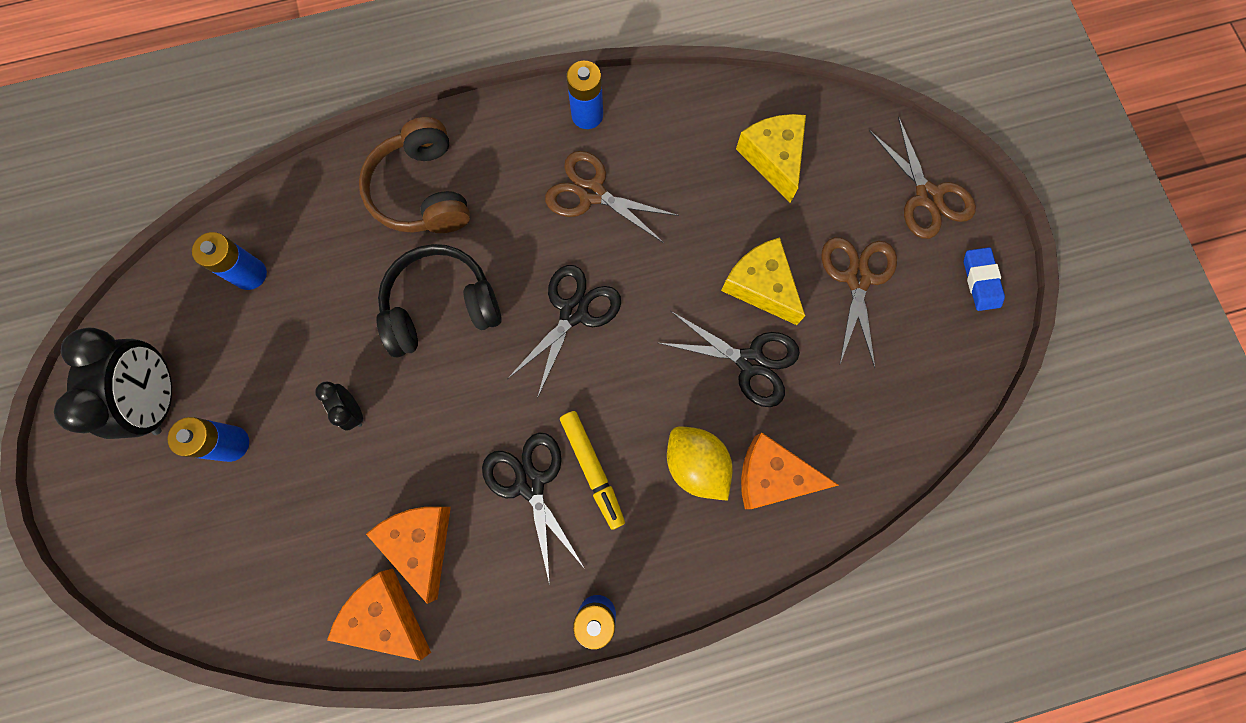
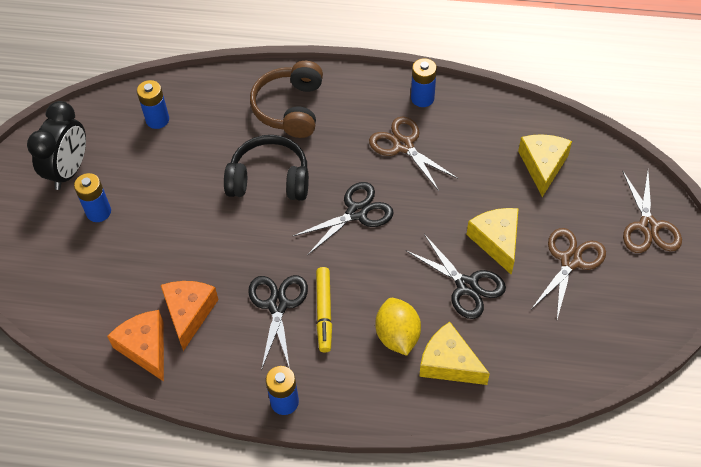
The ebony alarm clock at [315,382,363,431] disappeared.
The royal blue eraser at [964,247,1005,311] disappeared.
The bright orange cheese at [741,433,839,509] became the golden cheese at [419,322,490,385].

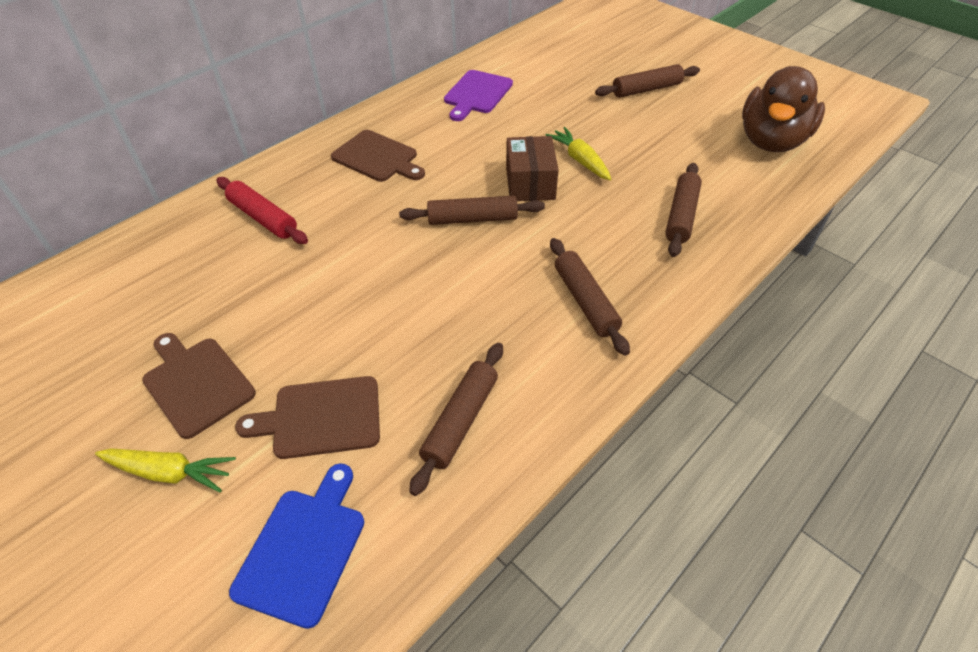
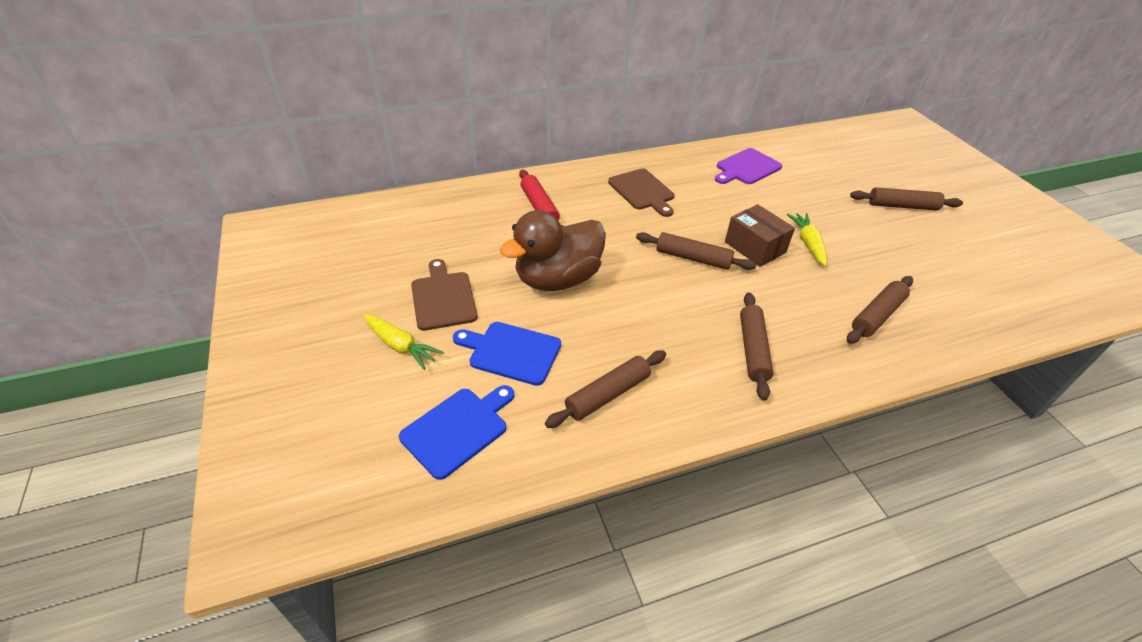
The dark brown duck moved from [742,66,825,152] to [500,210,606,291].
The dark brown cutting board at [235,376,380,459] became the royal blue cutting board at [453,322,561,386].
The dark brown package at [506,136,559,201] turned 60 degrees counterclockwise.

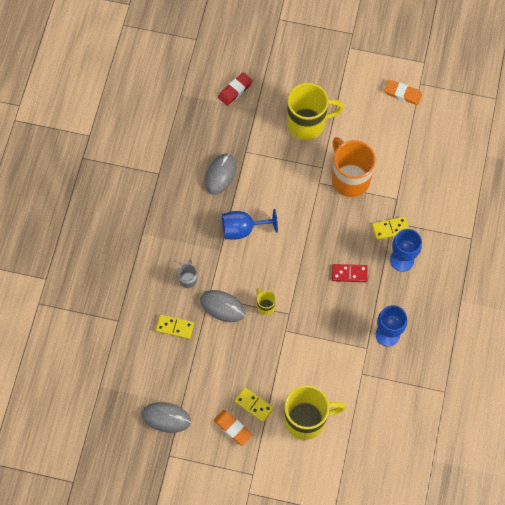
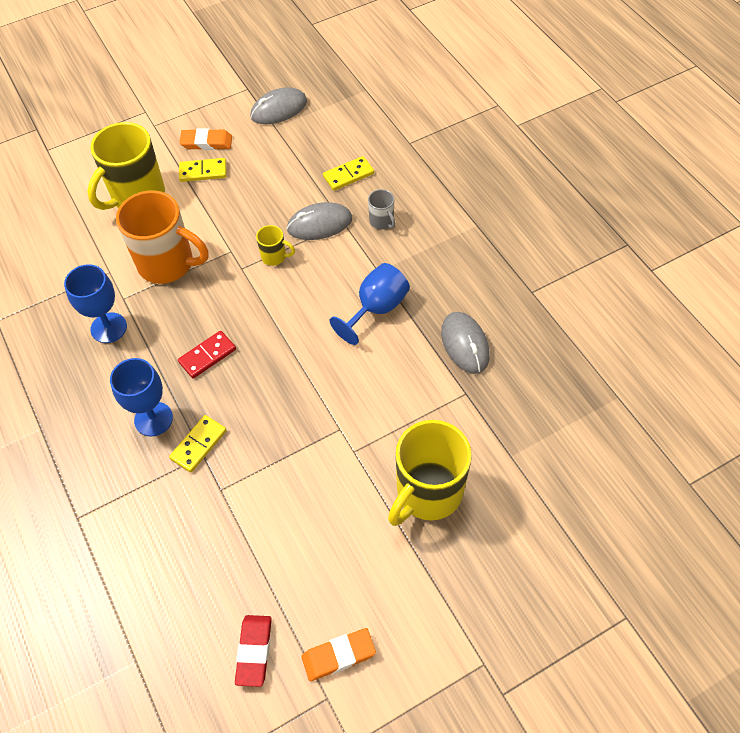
The red eraser moved from [218,72,253,106] to [235,615,272,687].
The bright orange tea mug moved from [332,137,376,197] to [116,191,208,284].

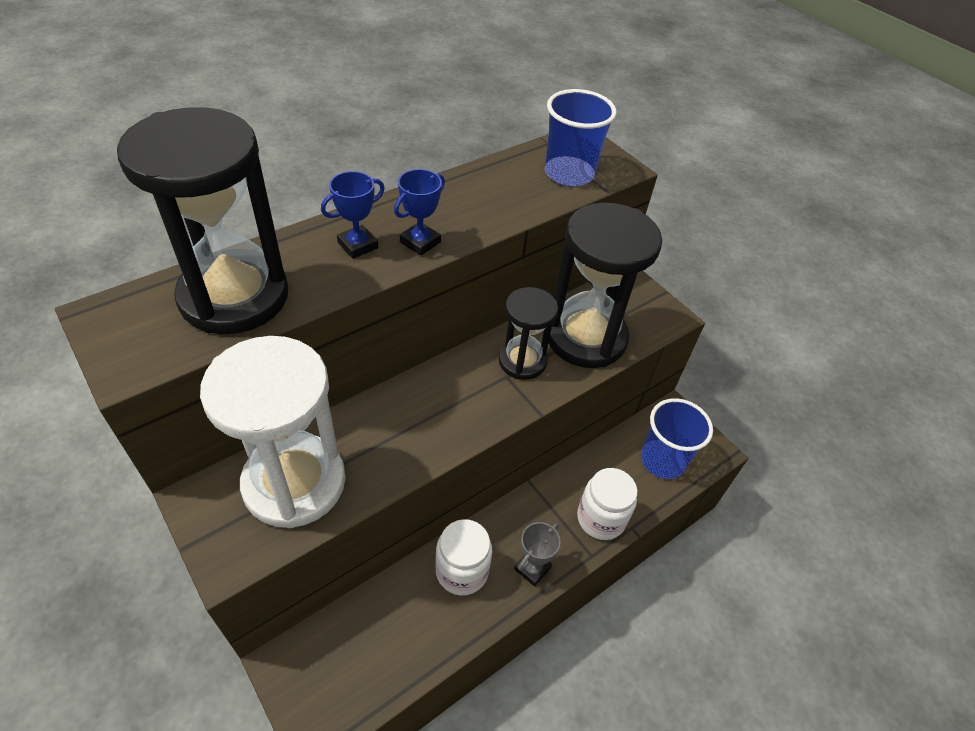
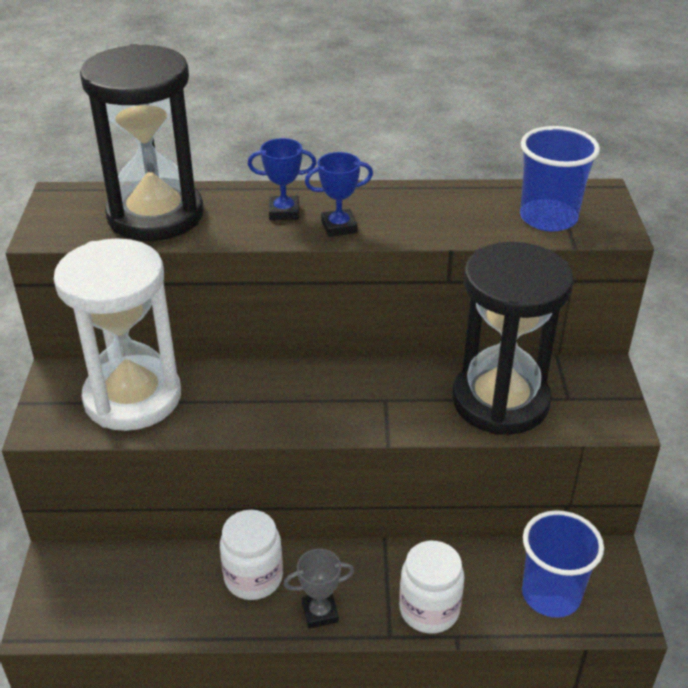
The ebony sand timer at [499,287,558,380] disappeared.

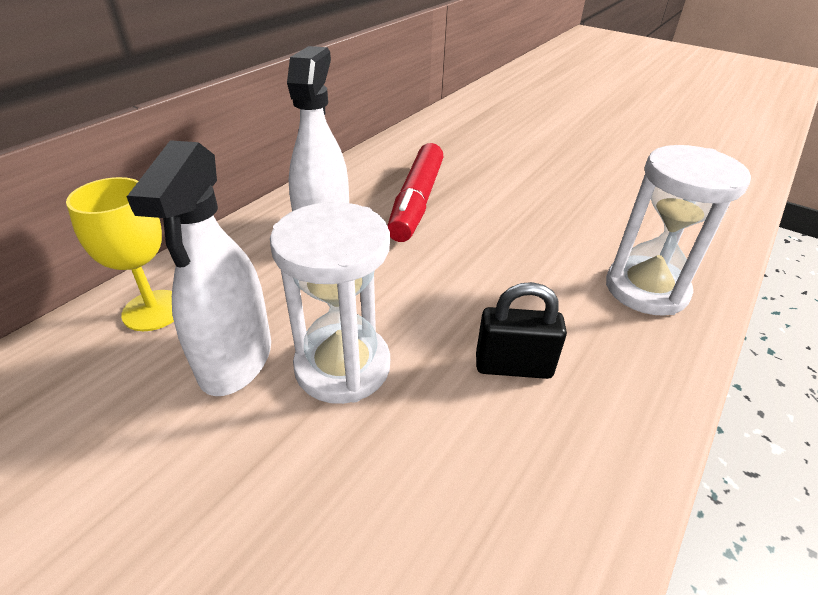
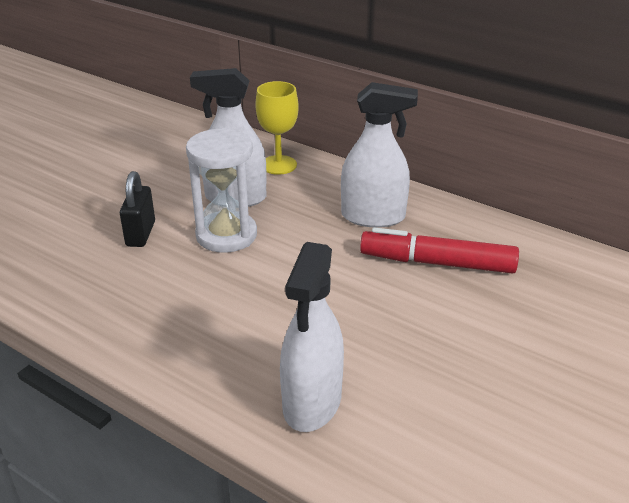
The ebony small lock moved from [476,282,567,379] to [120,171,155,247].
The snow-white sand timer at [606,145,751,316] was replaced by the snow-white sprayer at [280,242,344,432].

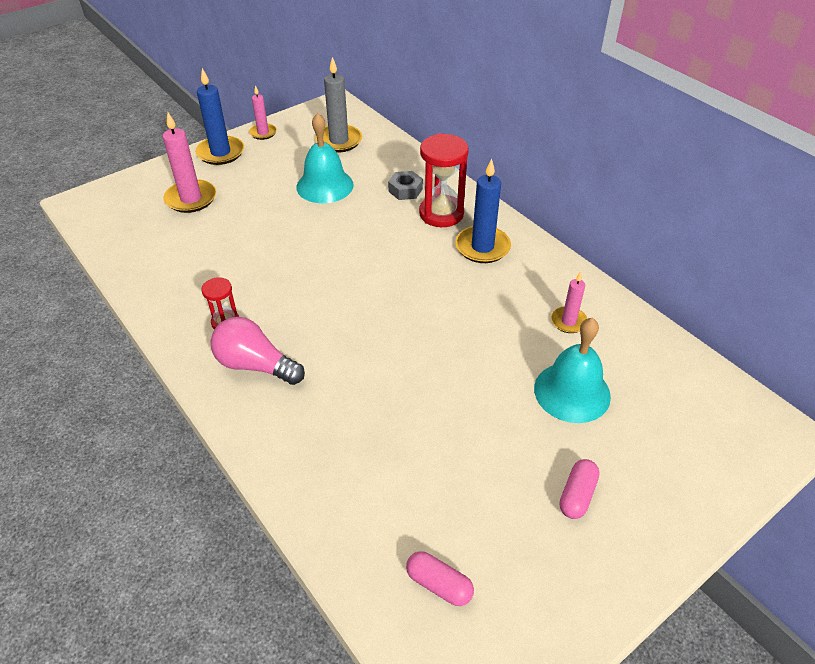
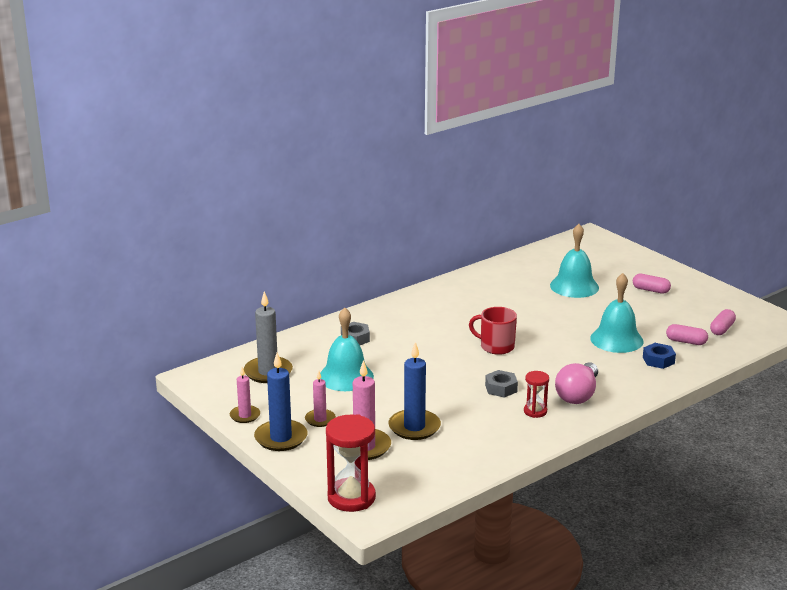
The red tea mug at [469,307,517,355] appeared.
The grey hex nut at [485,370,518,398] appeared.
The turquoise bell at [590,273,643,353] appeared.
The royal blue hex nut at [643,343,676,369] appeared.
The rosy capsule at [666,324,708,345] appeared.
The red sand timer moved from [419,133,469,227] to [326,414,376,512].
The royal blue wax candle moved from [455,158,511,263] to [388,342,441,440].
The rosy wax candle moved from [551,271,587,333] to [305,371,336,427].

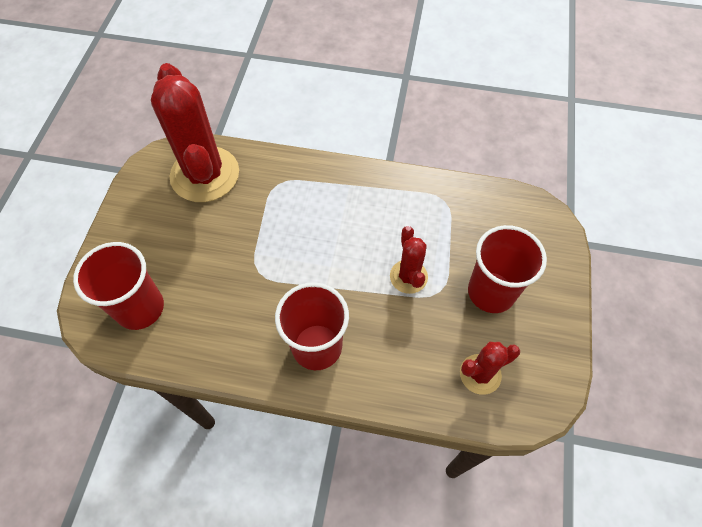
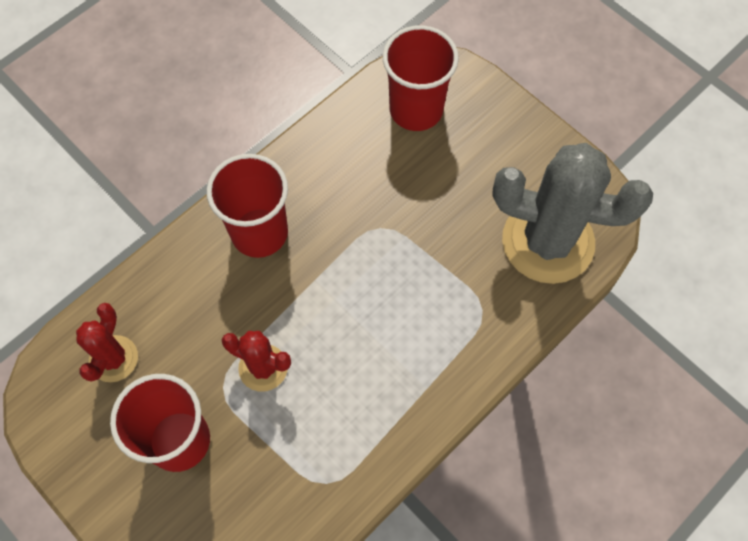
The red saguaro cactus at [151,63,239,202] became the grey saguaro cactus at [492,143,653,284].

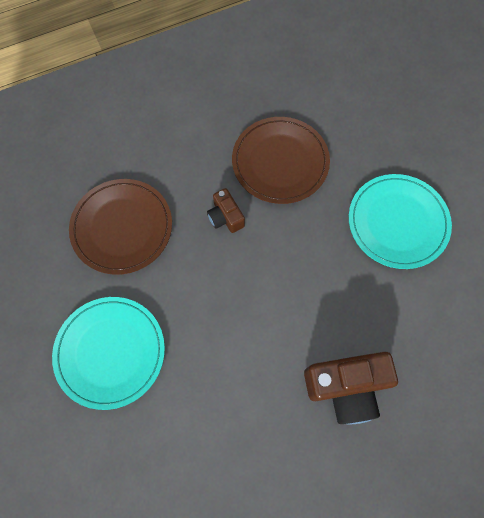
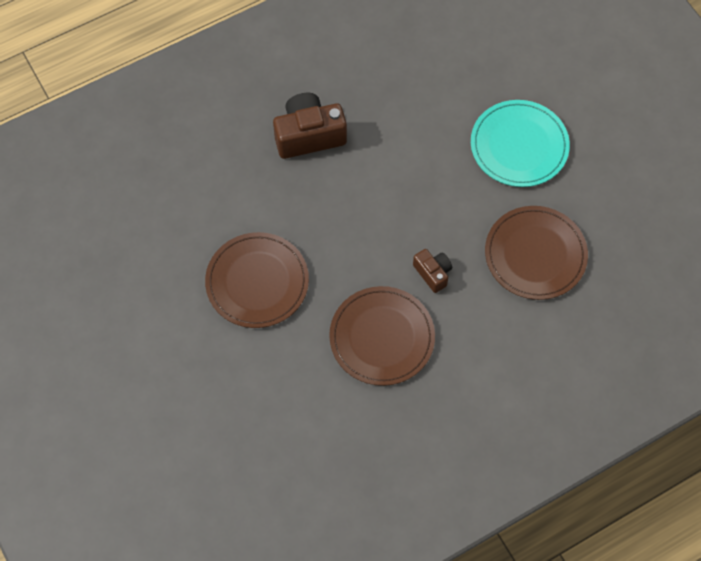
The turquoise flat dish at [349,174,452,269] became the dark brown flat dish at [205,232,309,328].

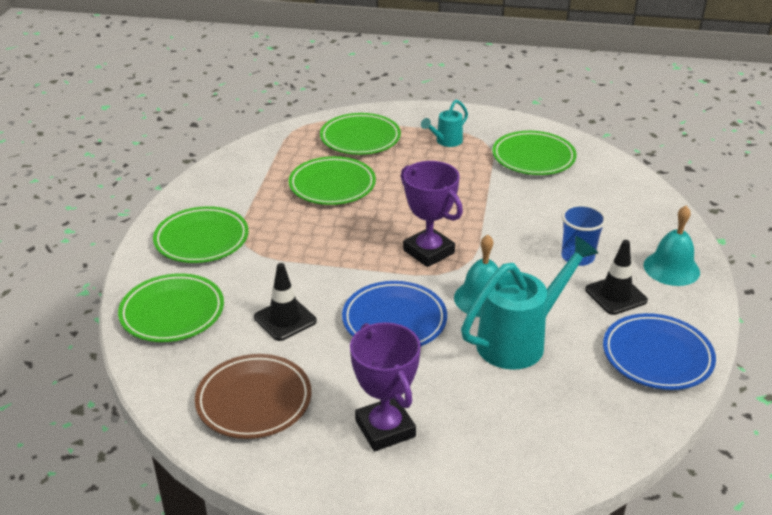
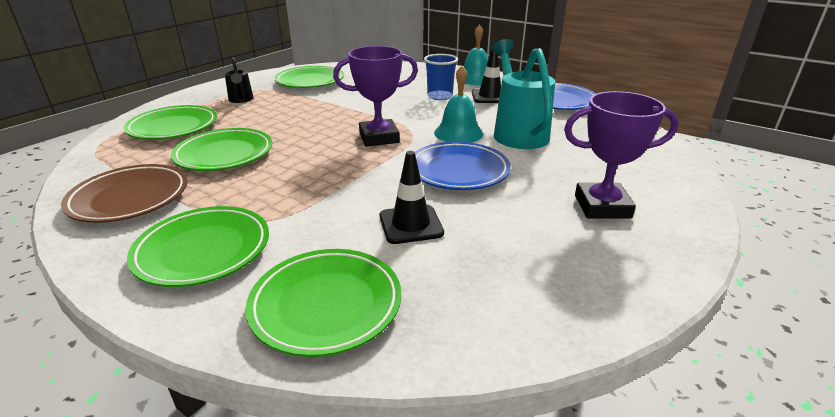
The dark brown flat dish moved from [195,354,311,439] to [61,164,188,223].
The turquoise sprinkling can at [421,100,468,147] became the ebony sprinkling can at [225,57,254,103].

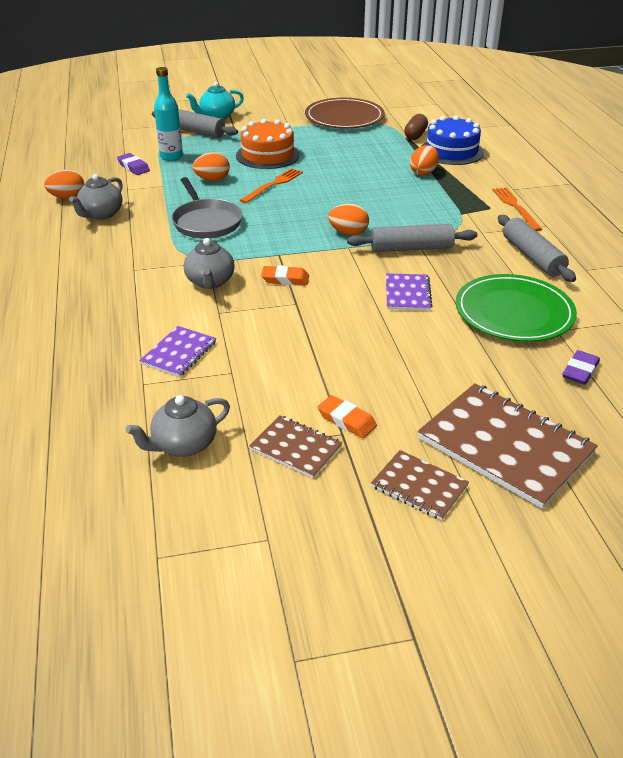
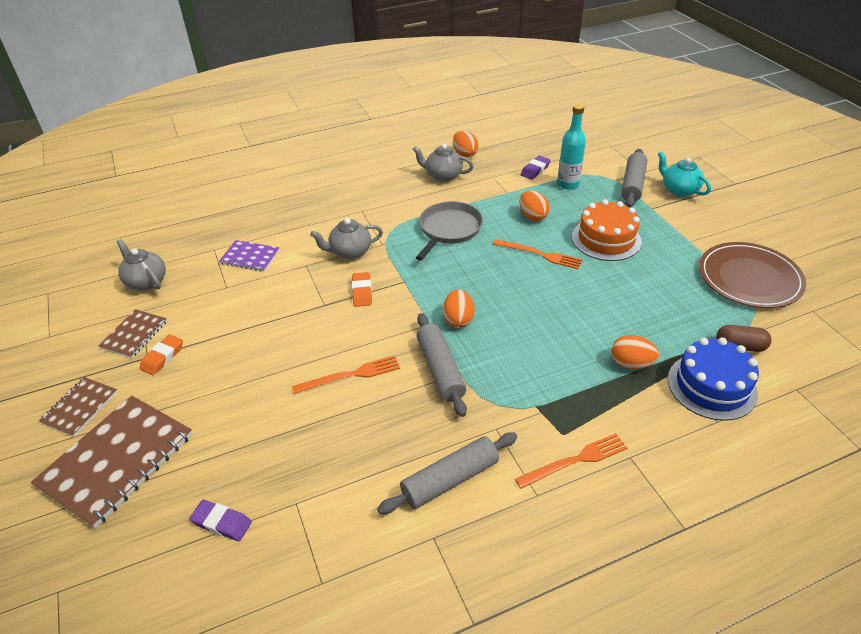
The green flat dish at [456,274,577,342] disappeared.
The royal purple notebook at [386,273,432,311] was replaced by the bright orange dinner fork at [292,356,400,394].
The grey frying pan at [171,177,243,239] turned 150 degrees clockwise.

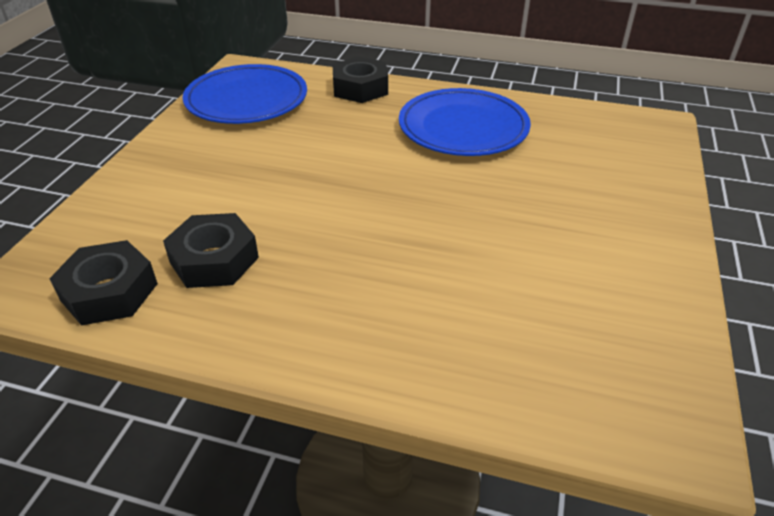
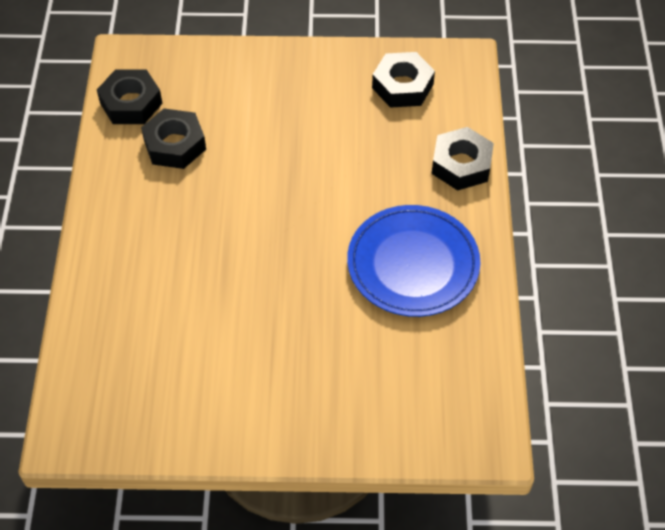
The royal blue flat dish at [182,64,307,124] was replaced by the ebony hex nut at [372,52,435,108].

